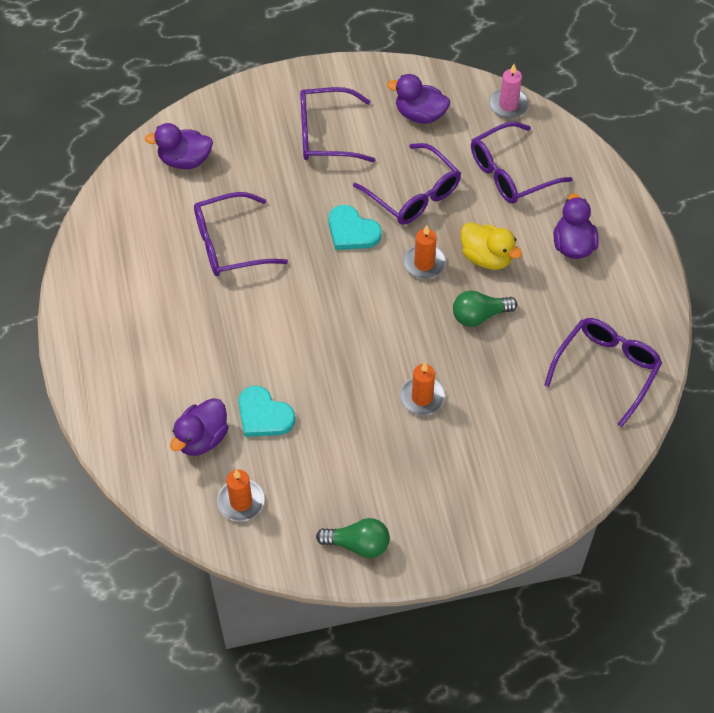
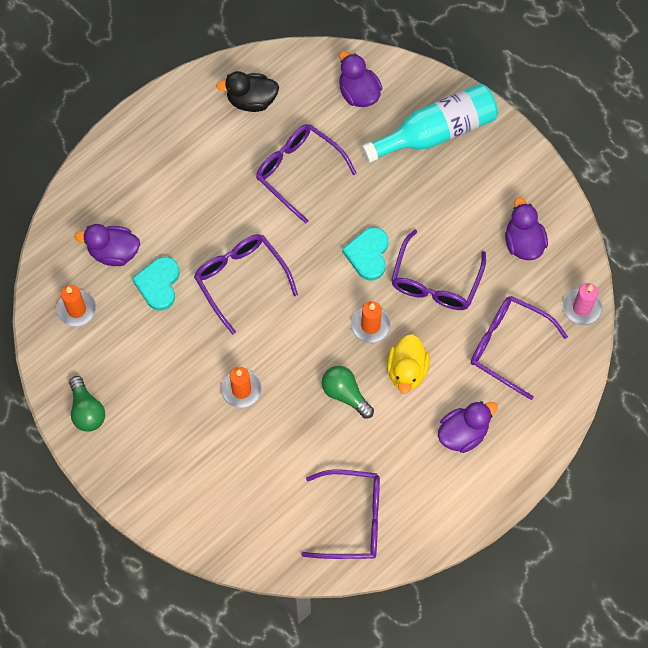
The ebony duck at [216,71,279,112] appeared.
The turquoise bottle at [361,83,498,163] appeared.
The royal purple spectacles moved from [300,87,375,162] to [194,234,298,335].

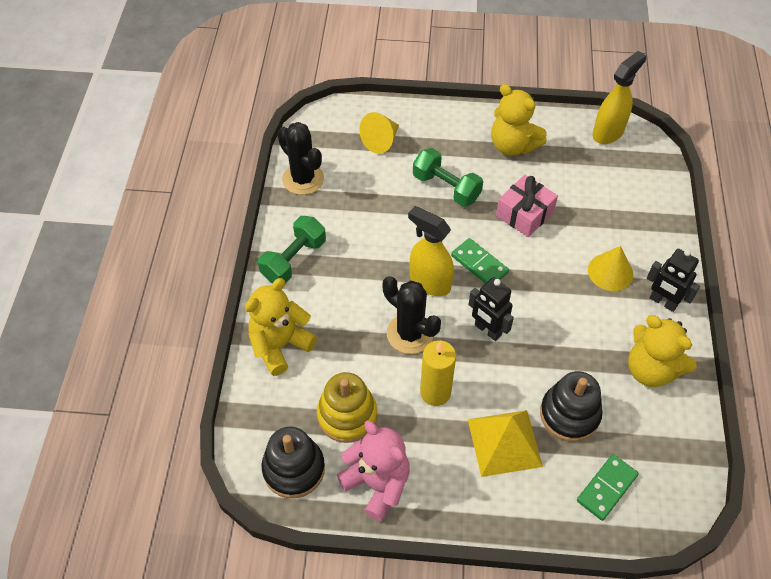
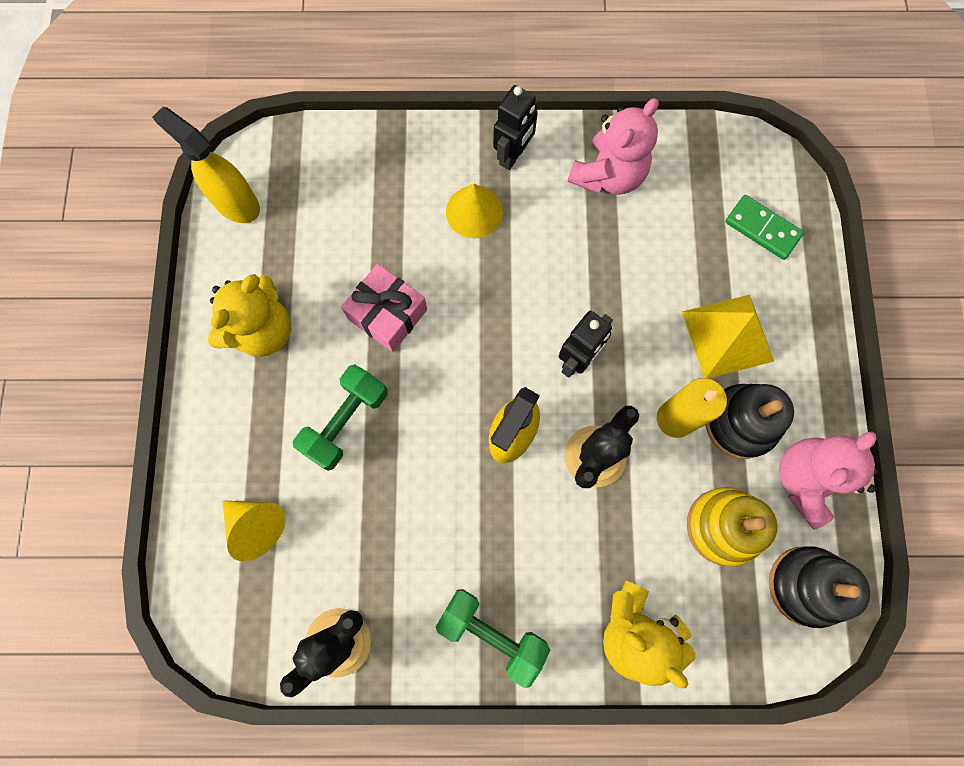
The green domino piece at [451,238,509,284] disappeared.
The ebony stacking toy moved from [540,371,603,442] to [705,384,794,459].
The golden teddy at [628,315,697,387] became the rosy teddy at [568,98,659,195].

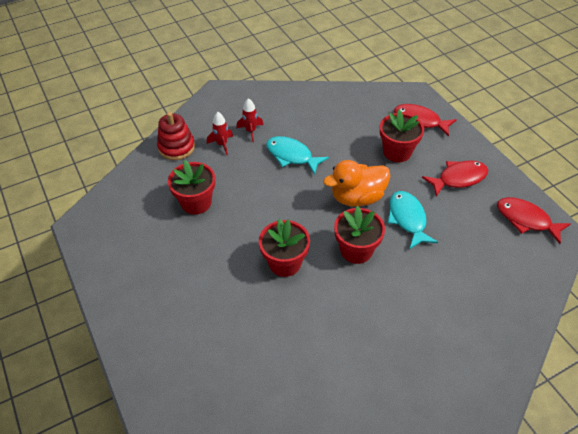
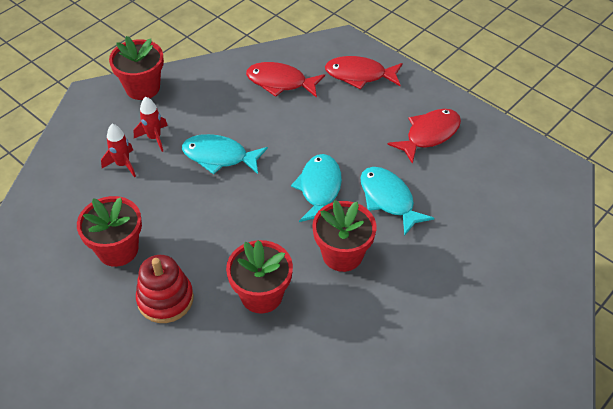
The red stacking toy moved from [157,112,195,160] to [136,255,194,323].
The red flower pot moved from [380,110,424,162] to [109,36,164,100].
The red toy fish moved from [497,197,571,244] to [246,62,325,98].
The bright orange duck at [323,160,390,207] was replaced by the turquoise toy fish at [291,154,342,222].

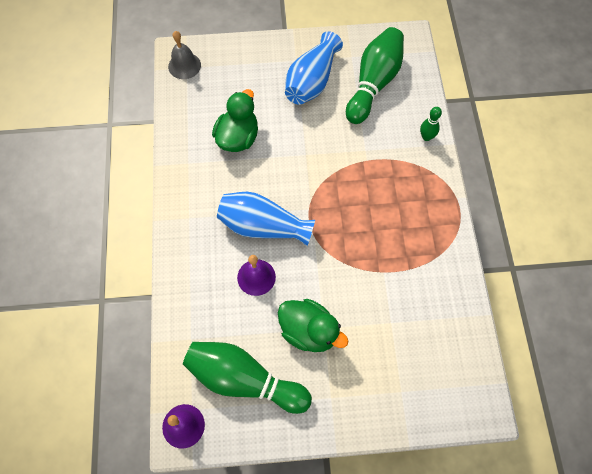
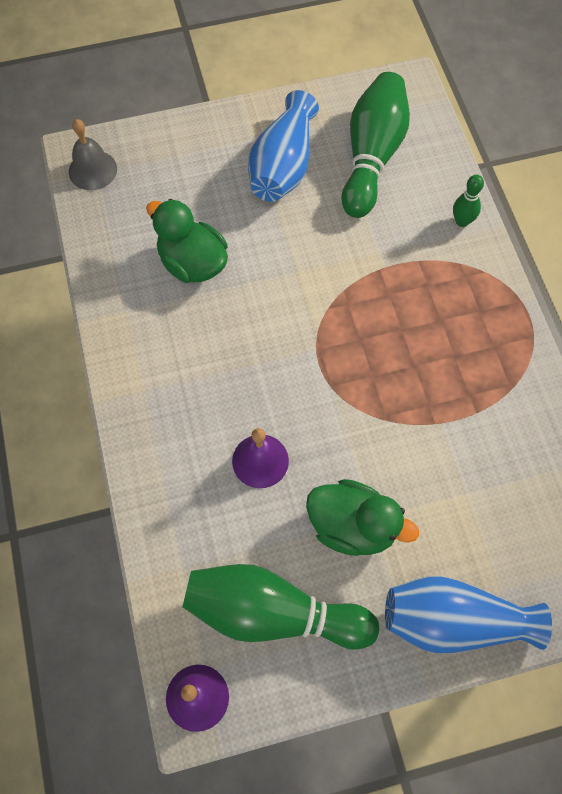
The royal blue tall vase moved from [217,192,315,246] to [385,576,552,653].
The green duck at [212,89,258,152] turned 60 degrees counterclockwise.

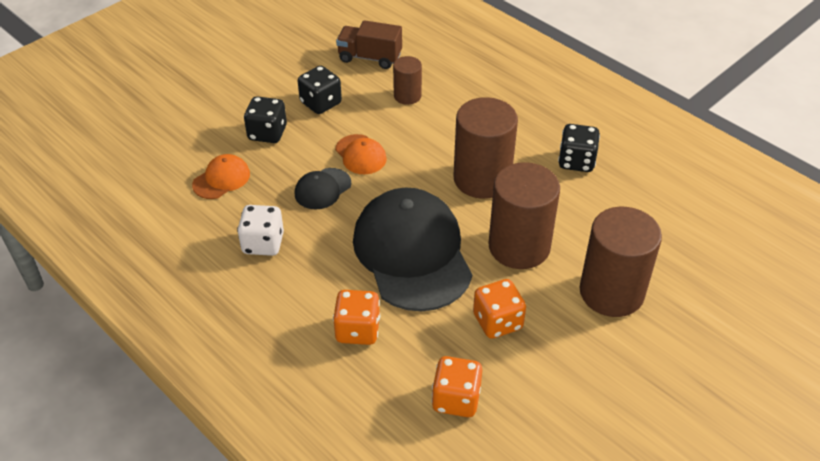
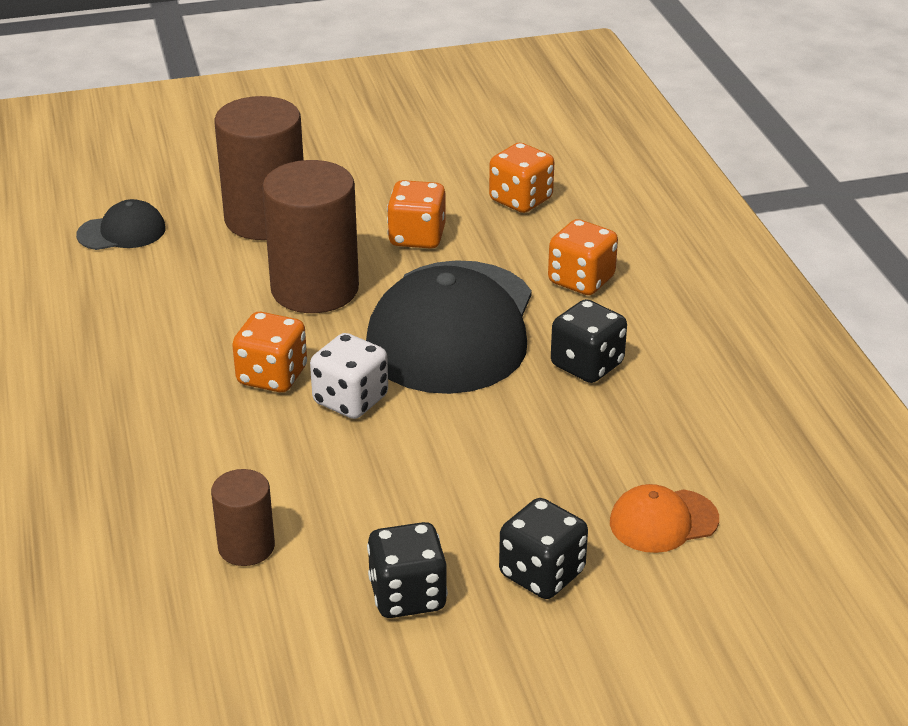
The bright orange cap at [335,134,387,174] disappeared.
The dark brown toy truck at [336,20,402,69] disappeared.
The snow-white dice moved from [237,205,284,256] to [310,333,388,419].
The ebony cap moved from [295,168,351,210] to [76,199,166,250].
The ebony dice moved from [558,124,600,172] to [551,299,627,383].
The dark brown cylinder shape at [454,97,518,199] was replaced by the bright orange dice at [232,312,307,392].

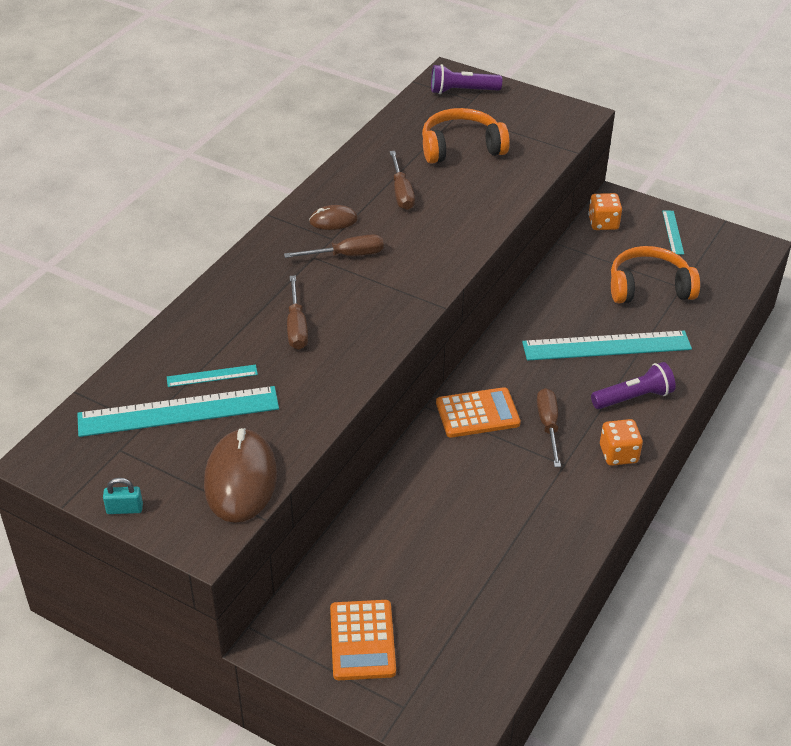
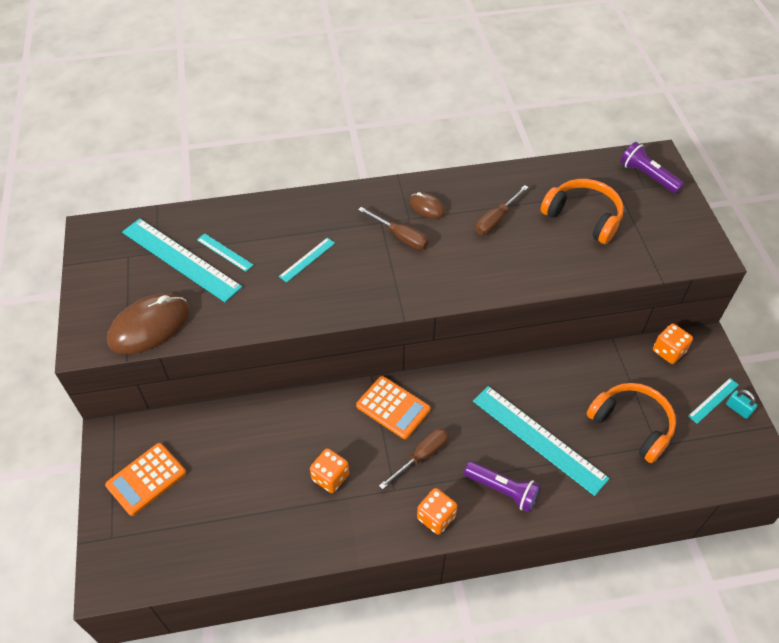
The bright orange dice at [310,448,349,493] appeared.
The turquoise small lock moved from [103,478,143,514] to [726,390,757,419].
The dark brown screwdriver at [287,275,308,350] was replaced by the turquoise ruler at [279,238,335,283].

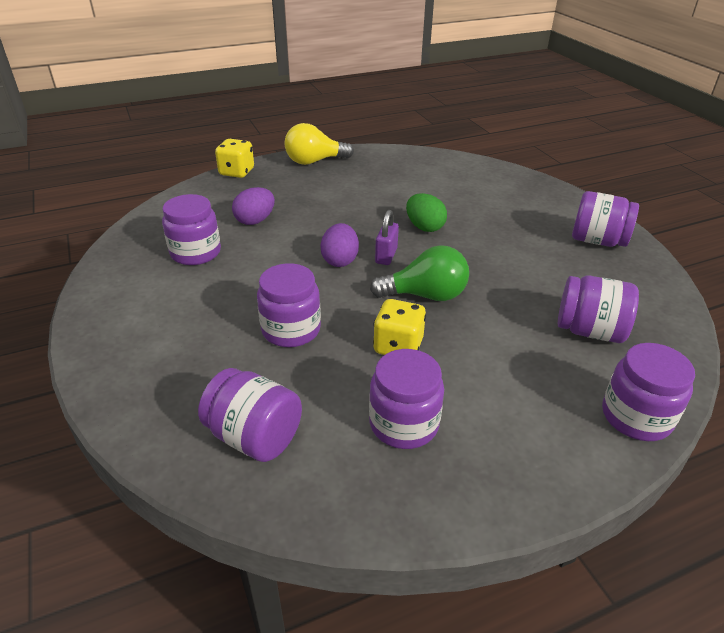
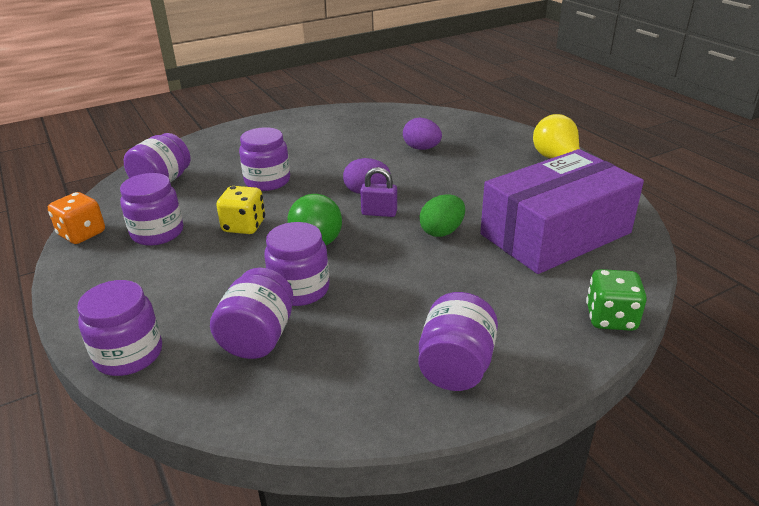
The golden dice at [215,139,254,178] disappeared.
The bright orange dice at [48,192,105,244] appeared.
The royal purple package at [480,149,644,274] appeared.
The green dice at [586,269,647,331] appeared.
The royal purple jam jar moved from [162,194,221,265] to [264,222,330,306].

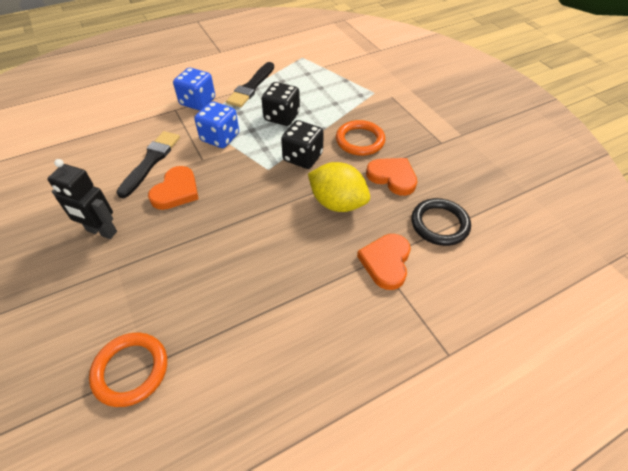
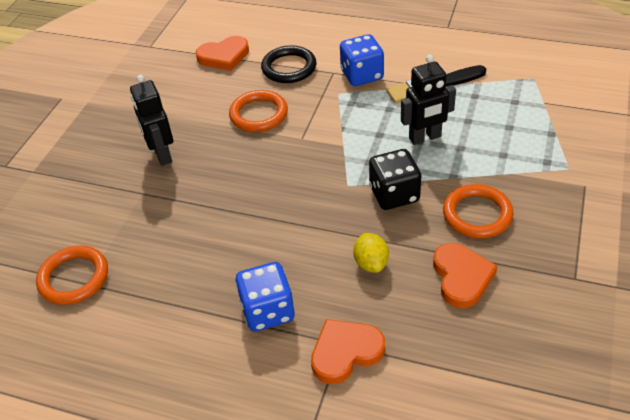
The bright orange love heart moved from [148,166,199,210] to [196,36,249,71].
The royal blue dice moved from [194,101,239,148] to [236,262,295,331].
The ebony ring moved from [411,198,471,246] to [261,45,317,83].
The ebony paintbrush at [117,131,180,198] was replaced by the bright orange ring at [229,90,288,132].
The ebony dice at [262,82,300,126] was replaced by the ebony toy robot at [401,55,456,145].
The golden citrus fruit at [308,162,370,212] changed to 0.58 times the size.

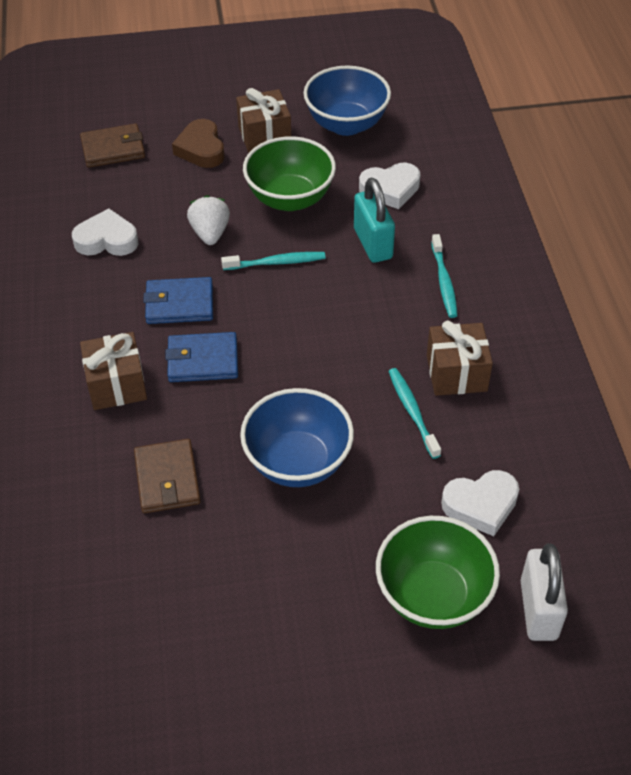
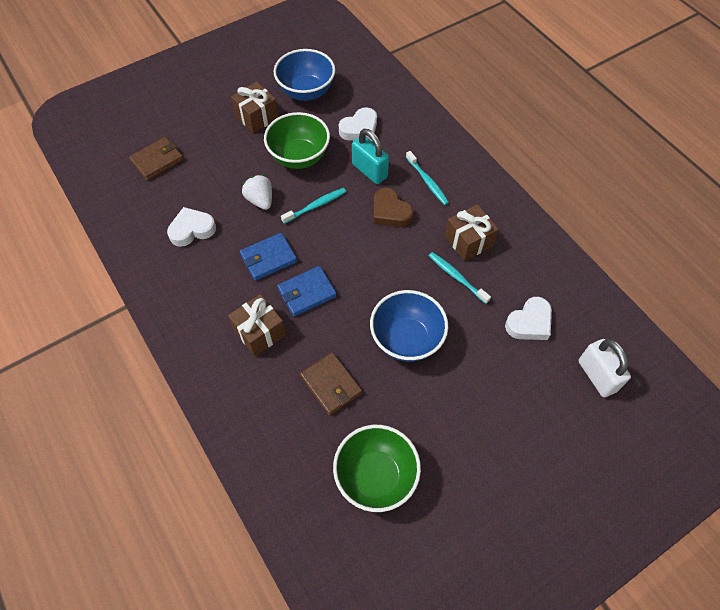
The dark brown love heart moved from [172,119,225,168] to [374,188,413,227].
The green serving bowl moved from [376,516,500,629] to [333,425,421,512].

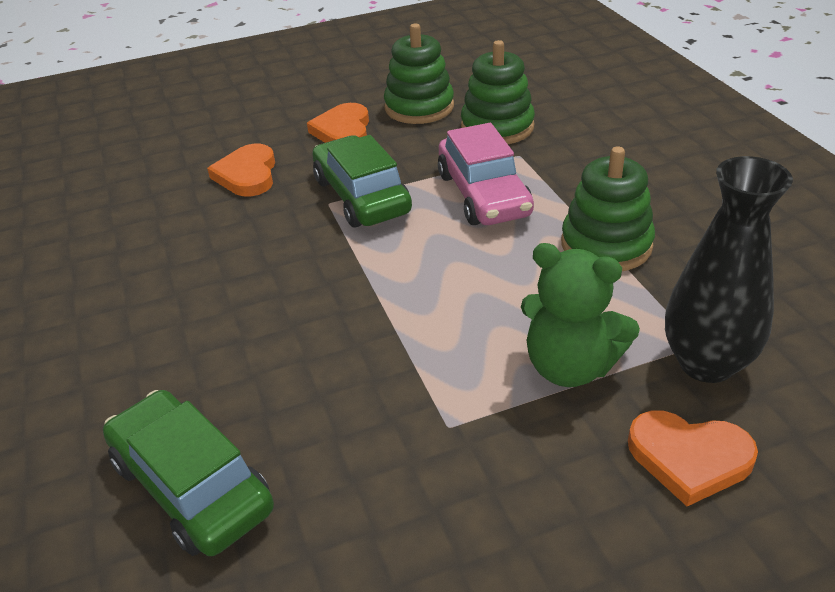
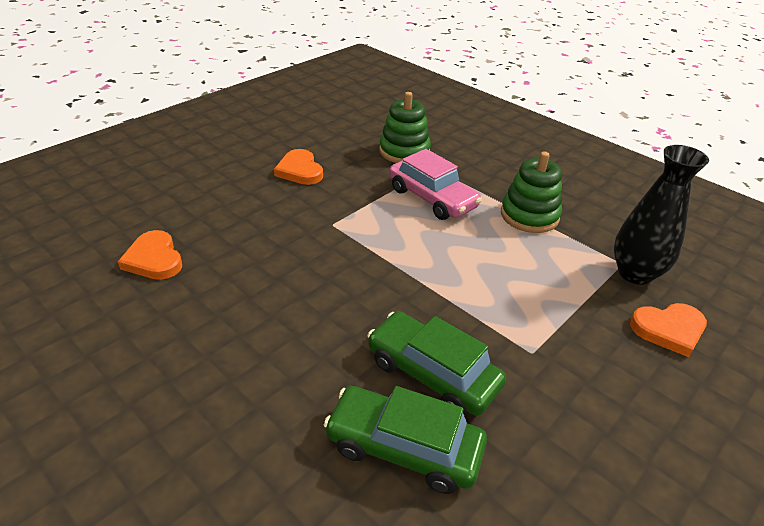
The green stacking toy at [384,24,454,124] disappeared.
The green teddy at [521,243,640,387] disappeared.
The bright orange love heart moved from [207,144,275,197] to [118,230,182,280].
The green automobile moved from [312,135,412,227] to [367,311,506,416].

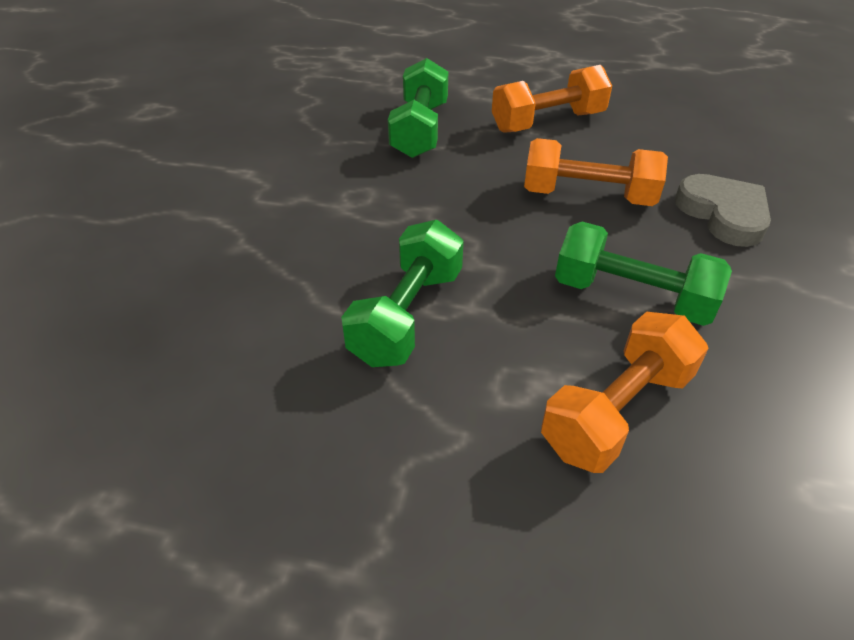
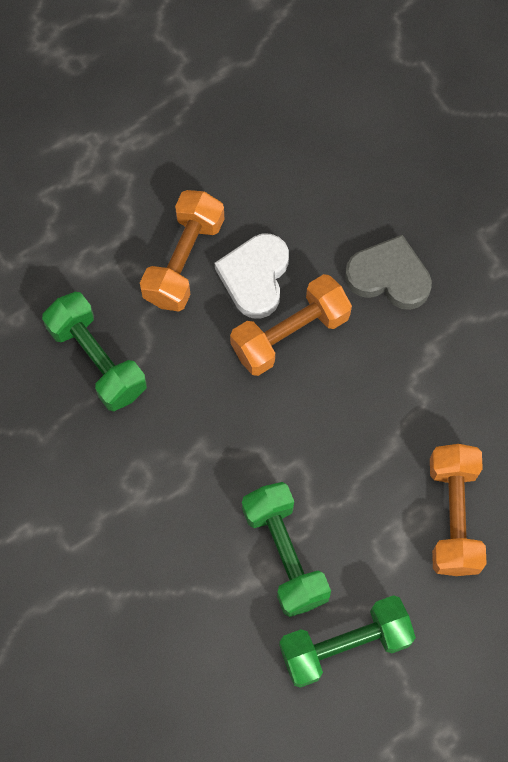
The snow-white love heart at [215,234,289,319] appeared.
The green free weight moved from [555,222,732,326] to [279,595,416,688].

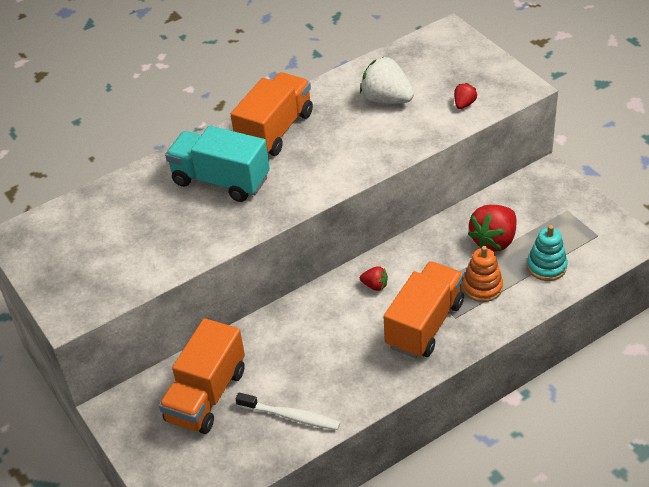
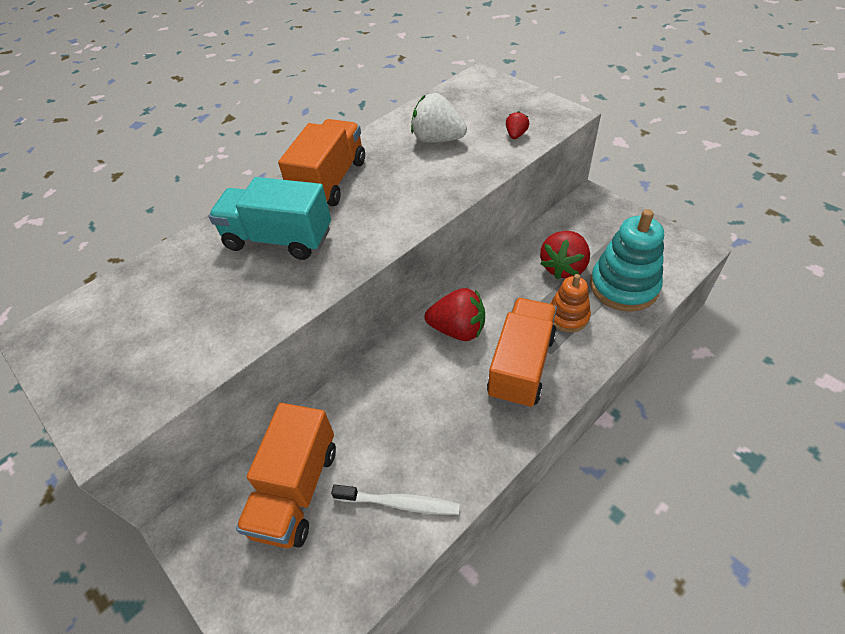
The red berry at [360,266,388,291] changed to 2.02 times the size.
The turquoise stacking toy at [527,225,568,281] changed to 1.68 times the size.

